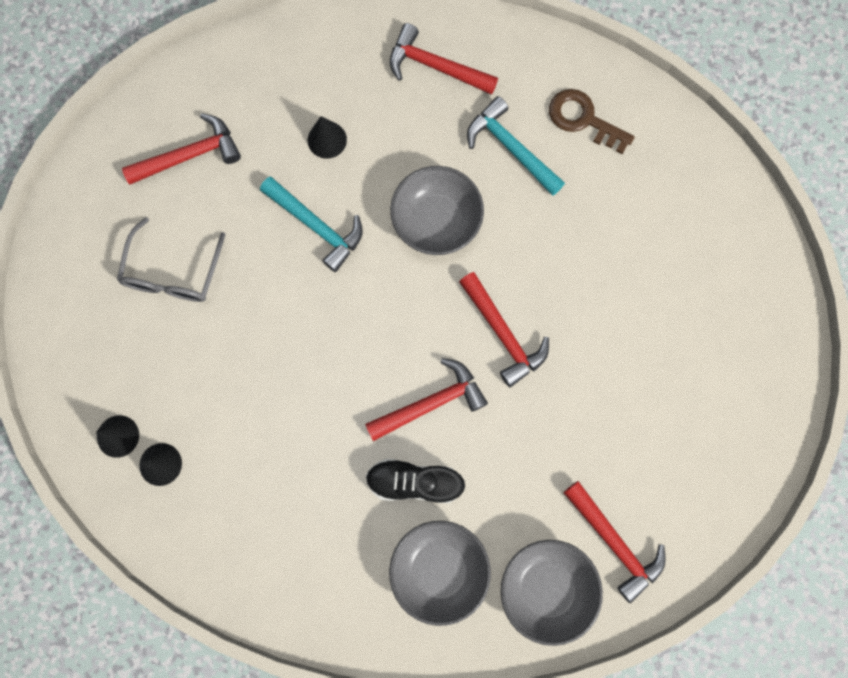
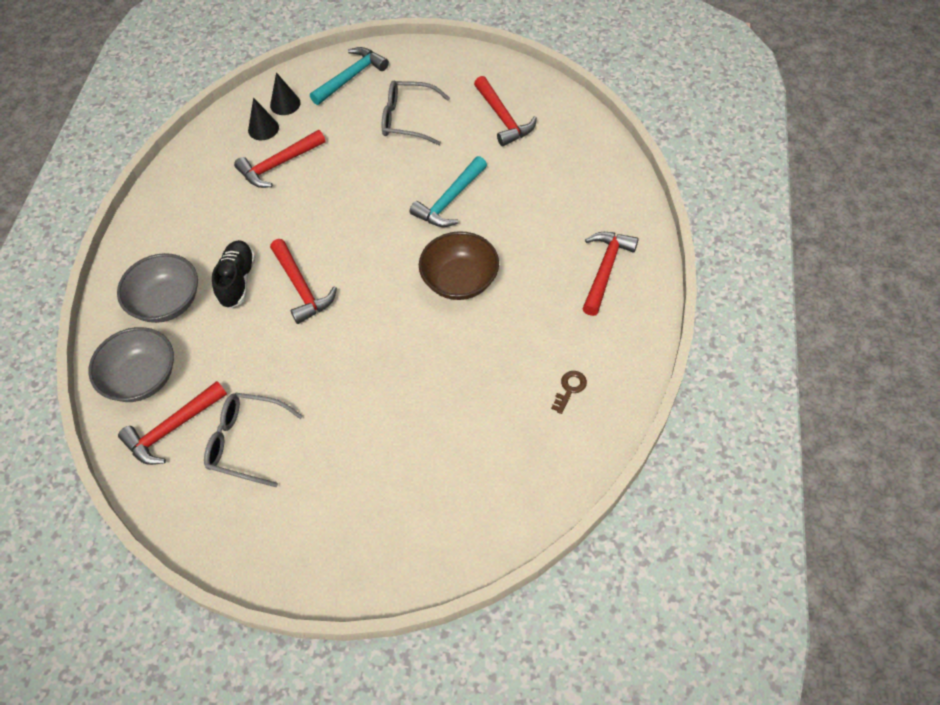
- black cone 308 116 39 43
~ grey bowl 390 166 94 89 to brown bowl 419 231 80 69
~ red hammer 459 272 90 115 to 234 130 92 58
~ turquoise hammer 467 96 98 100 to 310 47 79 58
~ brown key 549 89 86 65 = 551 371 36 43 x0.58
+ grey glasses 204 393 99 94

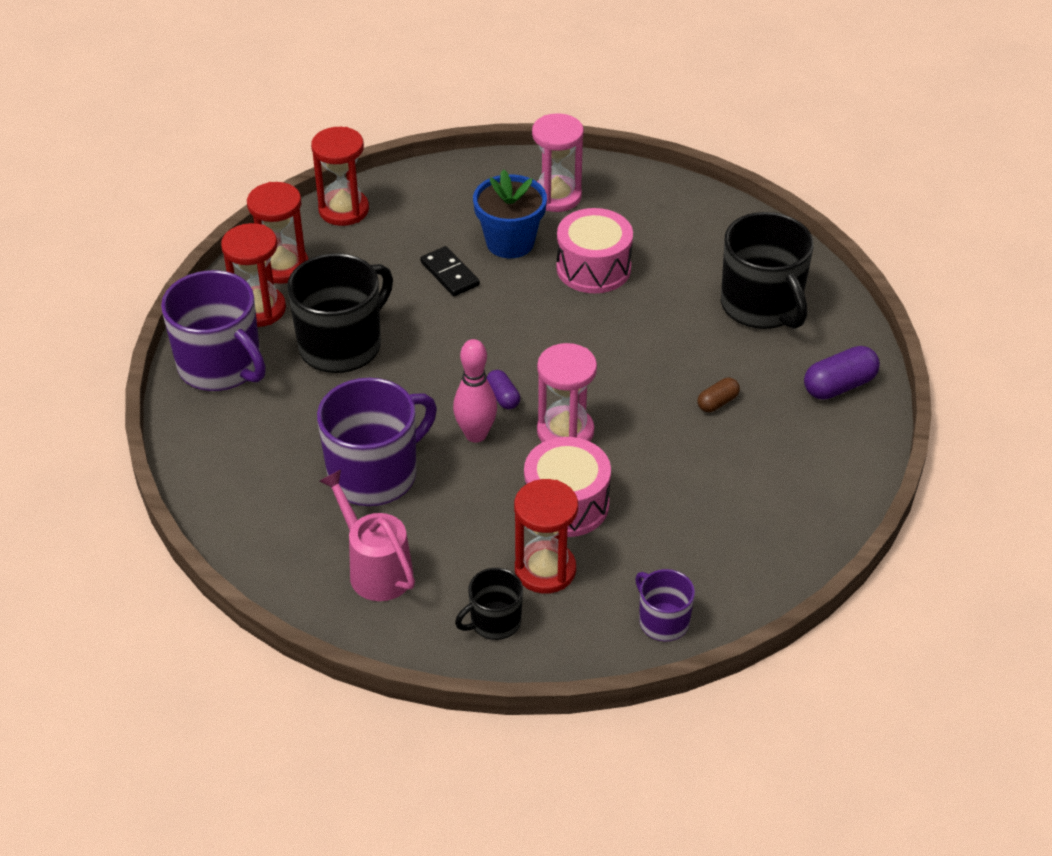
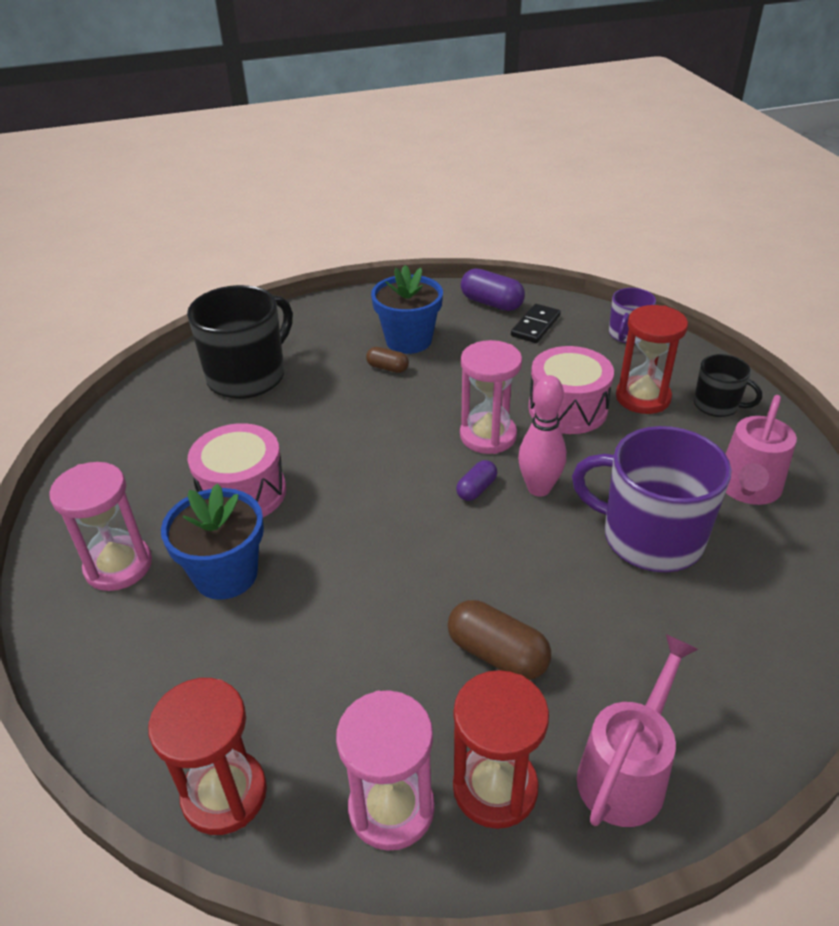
~ purple mug 161 270 105 121 to pink watering can 577 634 121 193
~ red hourglass 247 182 61 102 to pink hourglass 336 690 99 161
~ black mug 287 253 106 120 to brown capsule 448 600 103 80
~ black domino 420 246 60 50 to 511 304 50 39
~ purple capsule 804 346 76 54 to 461 268 64 43
+ blue flower pot 371 265 72 89

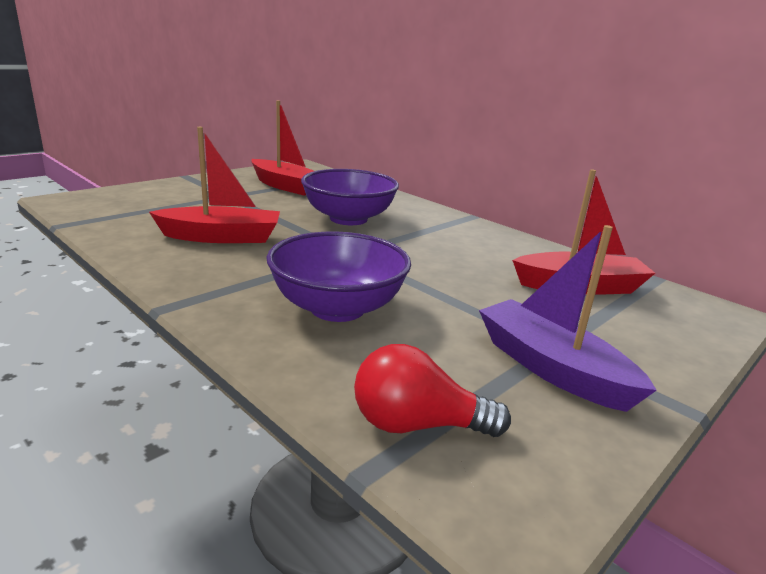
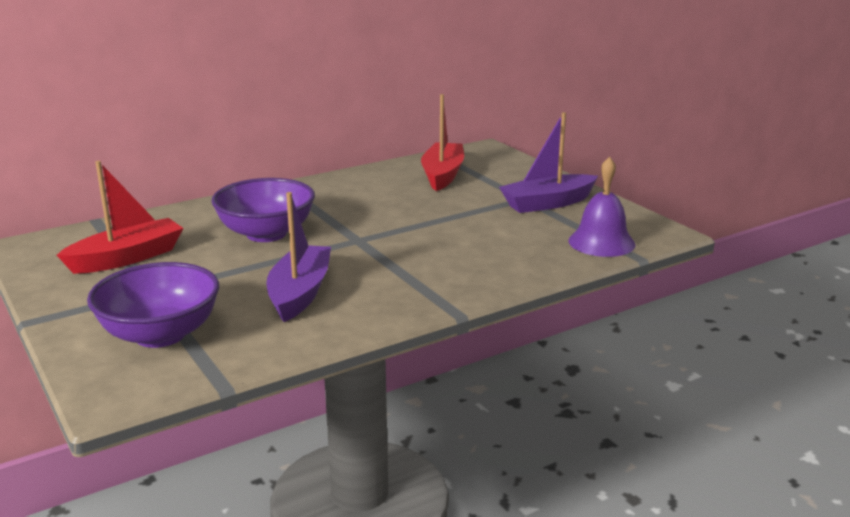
~ red boat 149 127 131 116 to purple boat 267 192 64 130
~ purple bowl 266 231 145 91 to 87 262 132 86
~ red light bulb 354 344 157 93 to purple bell 568 157 68 100

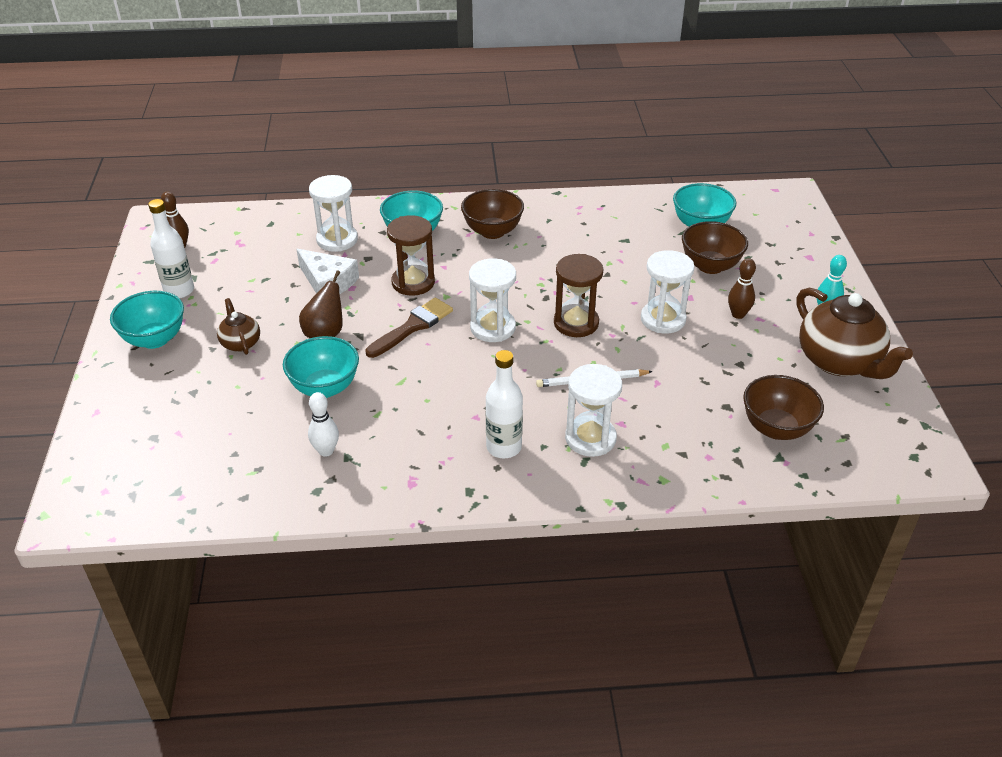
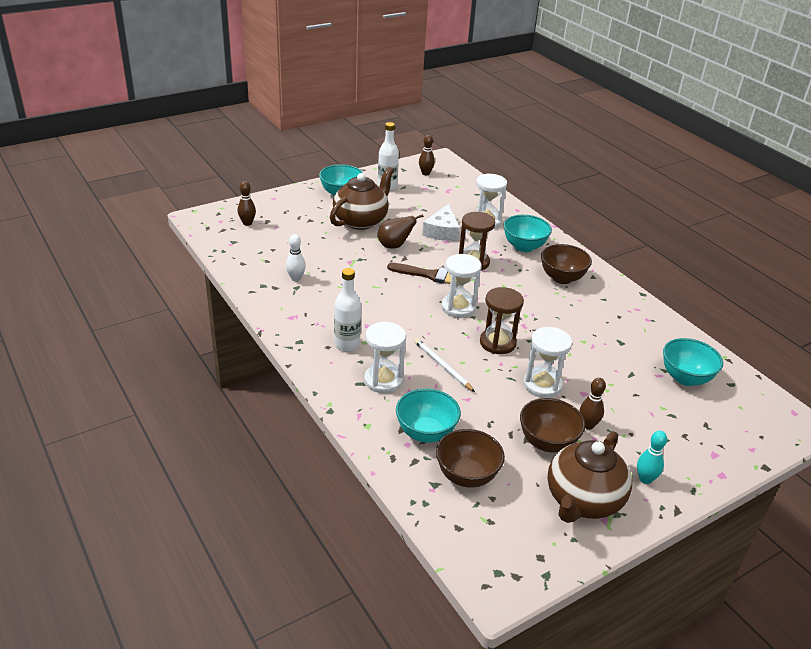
~ brown teapot 217 298 43 57 = 330 167 64 63 x2.00
~ turquoise bowl 283 336 76 62 to 396 389 65 54
~ brown bowl 682 221 66 53 to 520 398 65 55
+ brown bowling pin 238 181 18 45

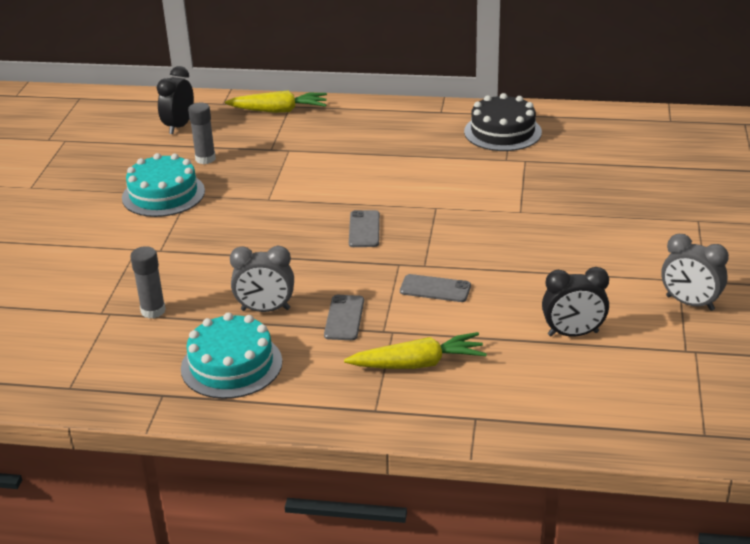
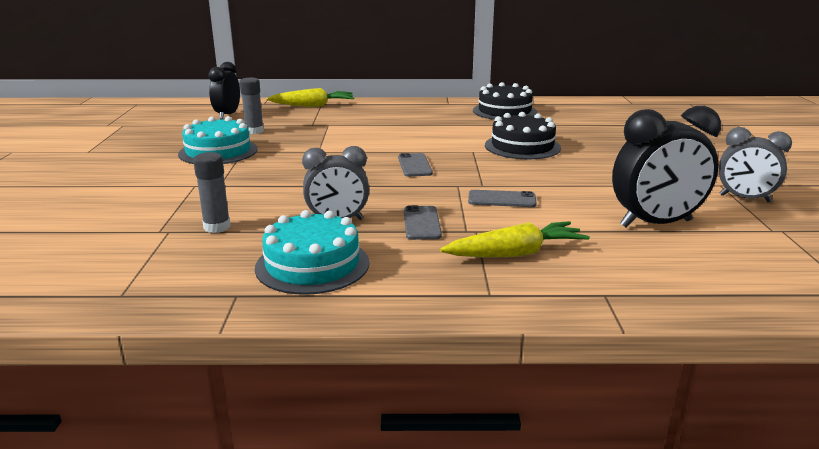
~ black clock 542 267 67 70 = 612 106 109 122 x1.52
+ black cake 485 112 76 47

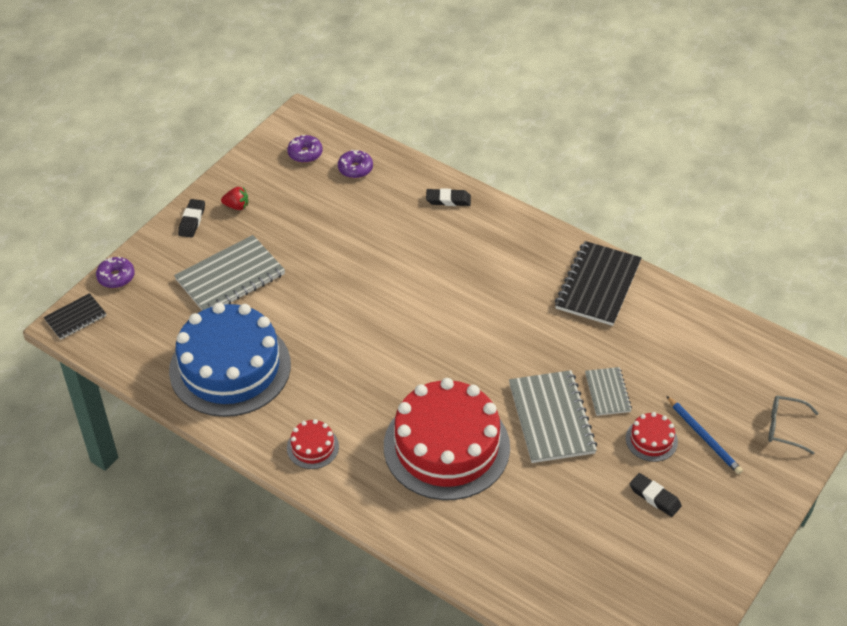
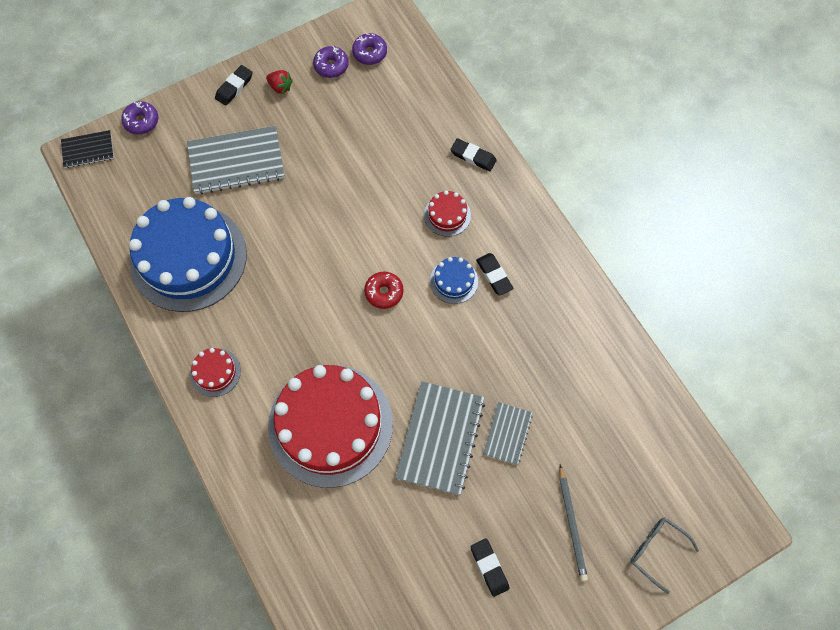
~ purple donut 338 150 35 28 to 313 46 36 32
- black notebook 555 241 87 85
~ red cake 626 412 52 50 to 424 190 47 47
~ blue pencil 666 396 77 78 to grey pencil 559 465 29 117
+ red donut 364 272 39 37
+ blue cake 430 257 48 47
+ black eraser 476 253 37 43

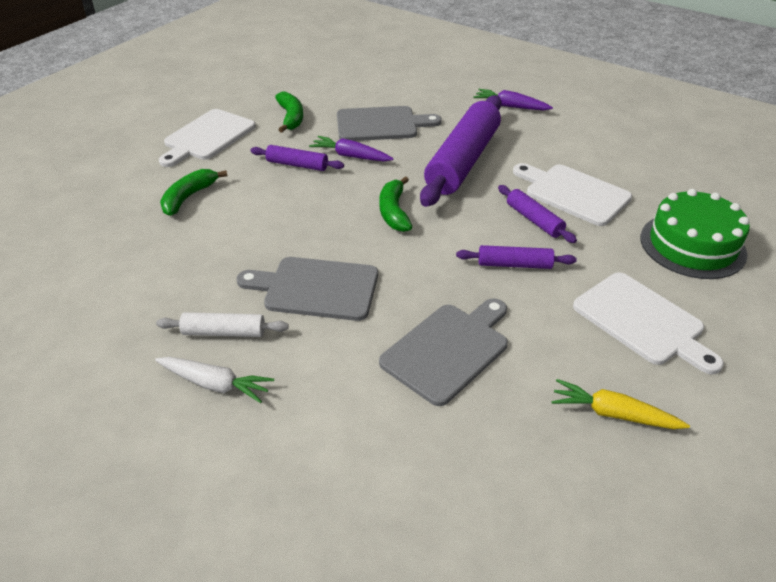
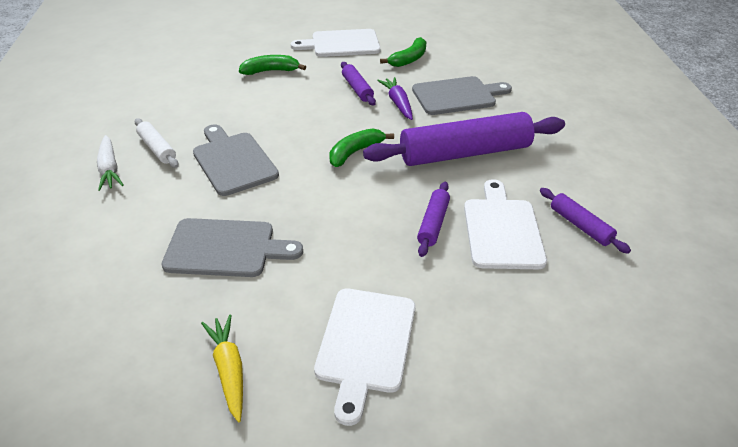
~ grey cutting board 337 106 105 35 = 412 76 100 39 60 degrees counterclockwise
~ purple rolling pin 456 245 121 24 to 540 188 91 66
- purple carrot 473 89 80 21
- green cake 640 189 110 90

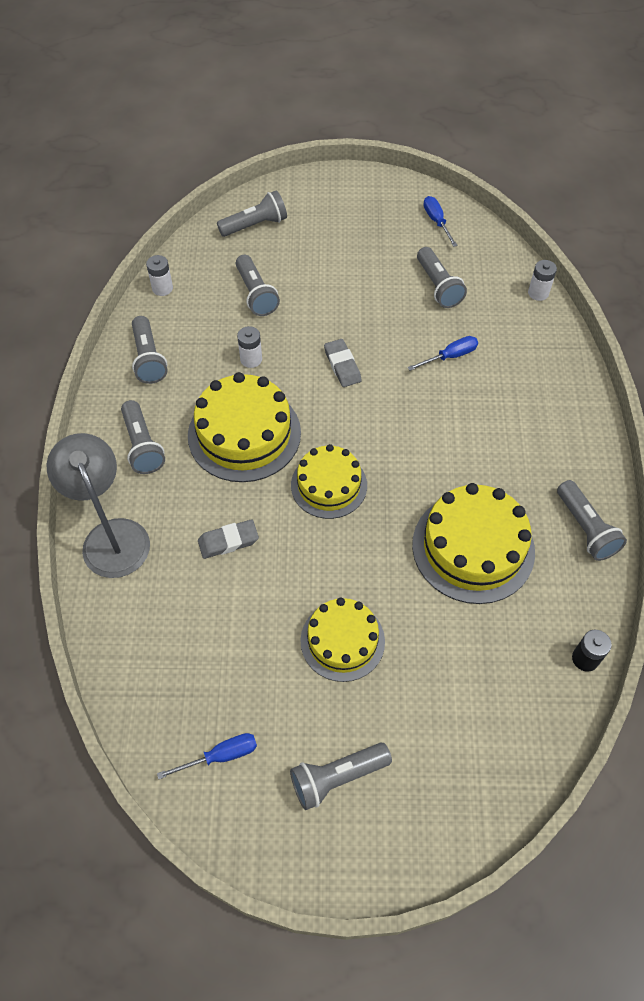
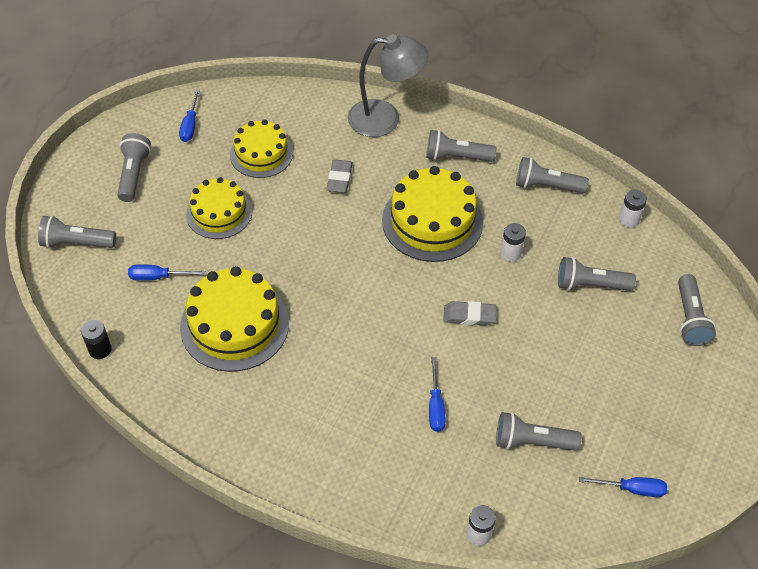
~ yellow cake 291 444 76 75 to 230 119 63 59
~ grey flashlight 557 480 70 81 to 38 215 78 33
+ blue screwdriver 128 264 78 17

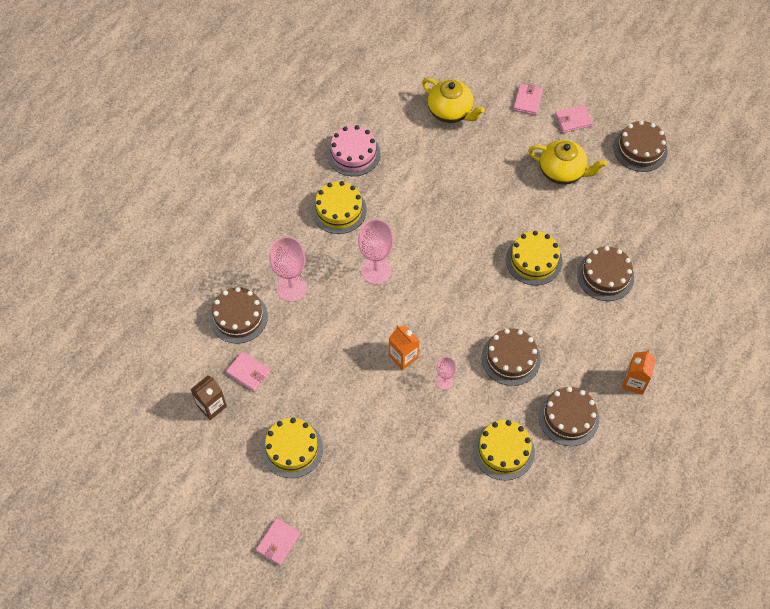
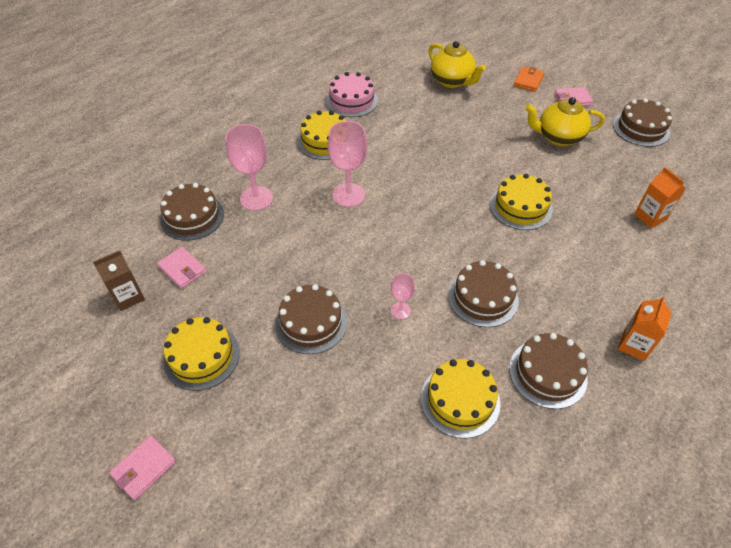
~ orange carton 389 325 31 45 to 634 167 51 61
~ pink wallet 513 84 30 31 to orange wallet 513 66 32 26
~ yellow teapot 528 140 79 45 = 525 97 80 49 150 degrees clockwise
~ brown cake 577 246 57 55 to 275 284 73 70

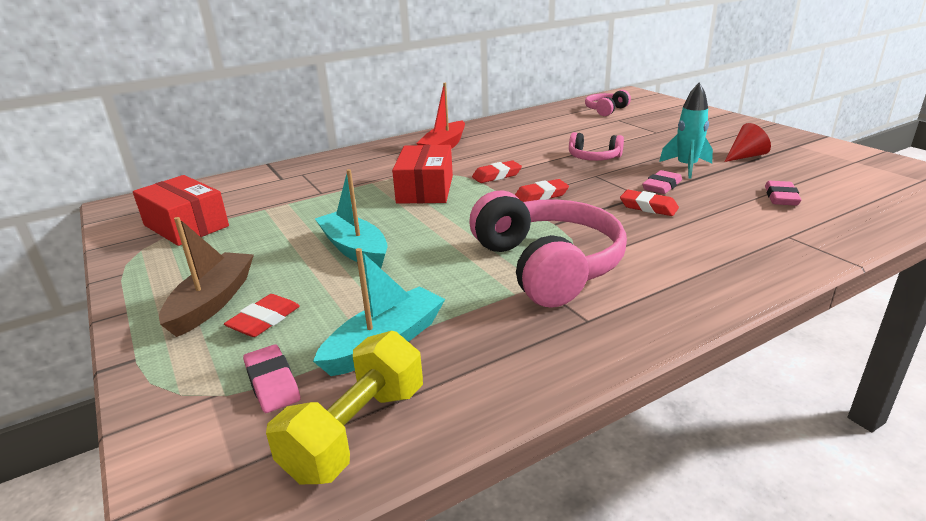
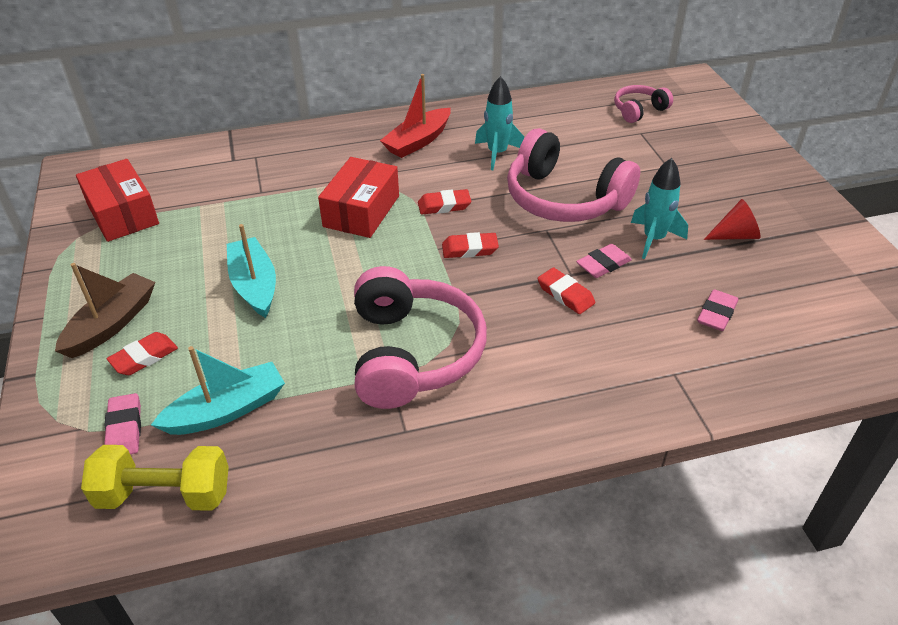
~ yellow dumbbell 266 331 157 153 = 81 445 148 66 45 degrees clockwise
~ pink headphones 569 132 55 29 = 507 128 133 94 x1.97
+ turquoise rocket 475 76 49 94

